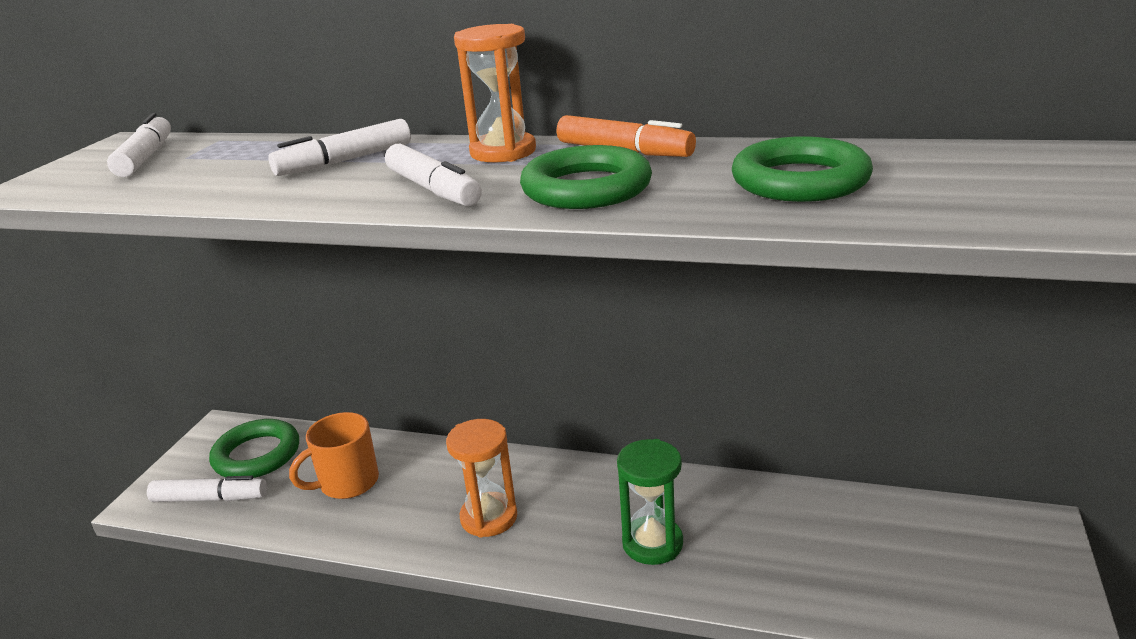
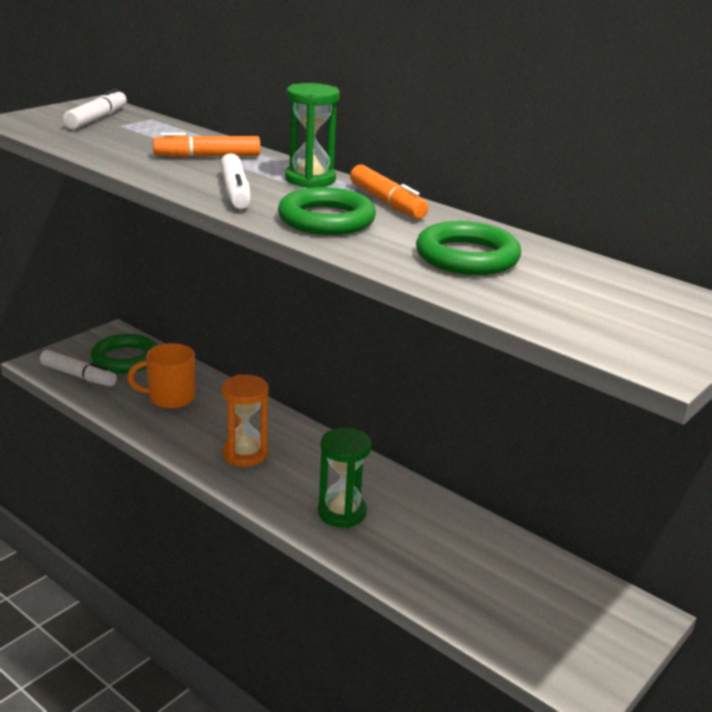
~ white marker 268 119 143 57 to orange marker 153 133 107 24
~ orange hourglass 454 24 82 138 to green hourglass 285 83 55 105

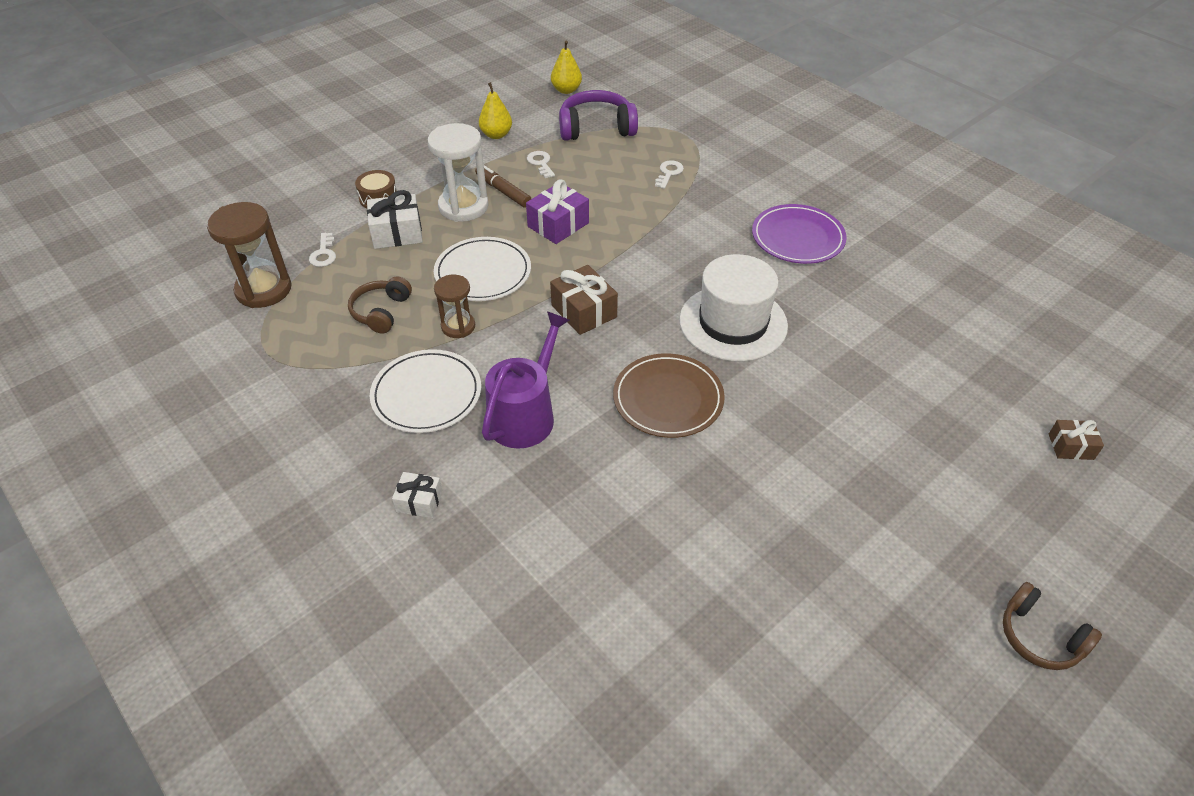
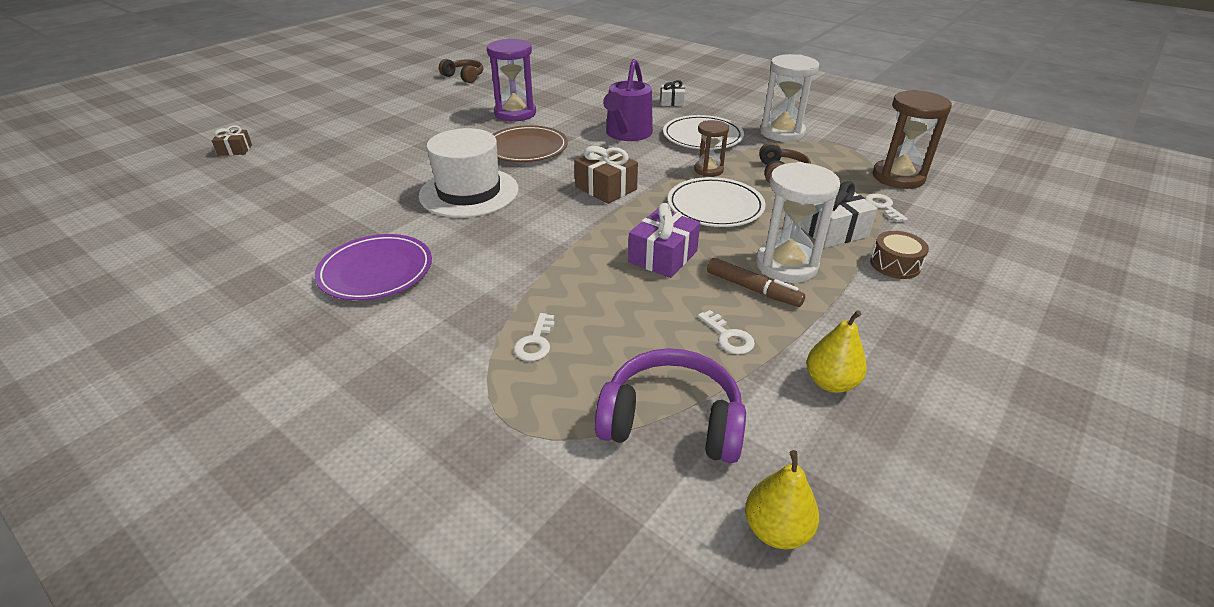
~ purple headphones 559 90 79 51 = 595 349 151 114 150 degrees counterclockwise
~ brown headphones 1003 582 99 88 to 439 59 44 24
+ purple hourglass 487 39 49 82
+ white hourglass 760 54 59 88

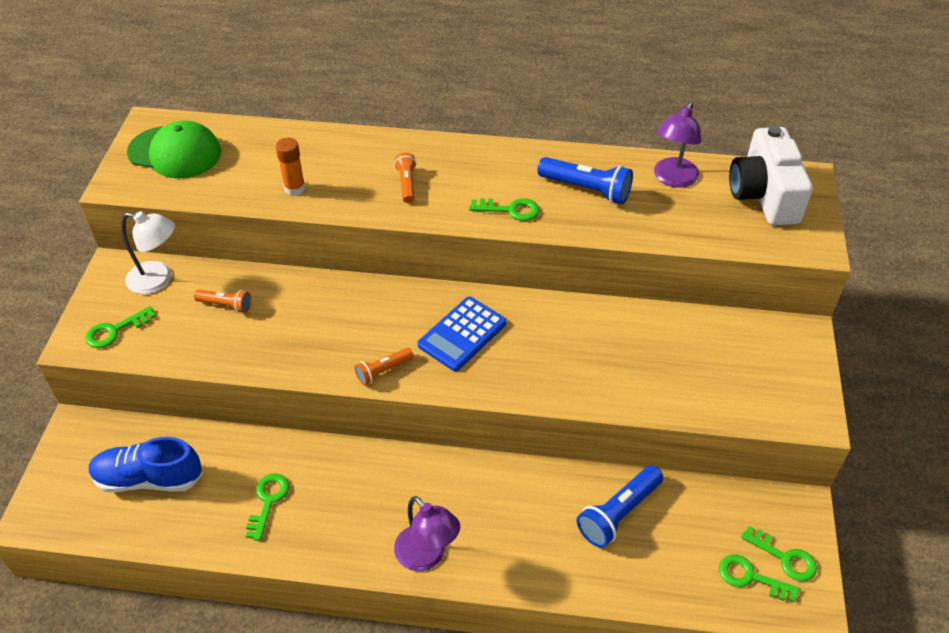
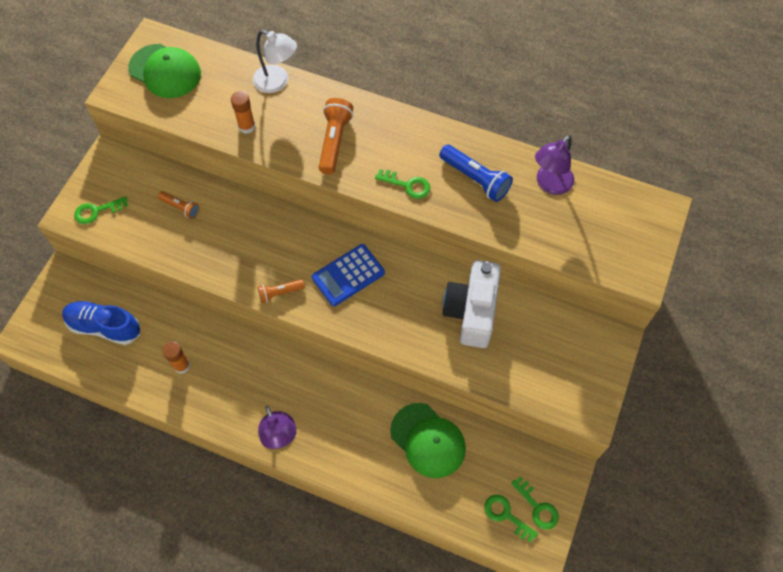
~ white lamp 121 211 54 83 to 253 30 44 63
~ green key 246 474 43 67 to orange glue stick 162 341 28 33
~ orange flashlight 394 152 22 51 = 319 98 34 76 x1.68
~ blue flashlight 577 465 86 83 to green cap 390 403 76 75
~ white camera 729 126 84 99 to 442 260 59 88

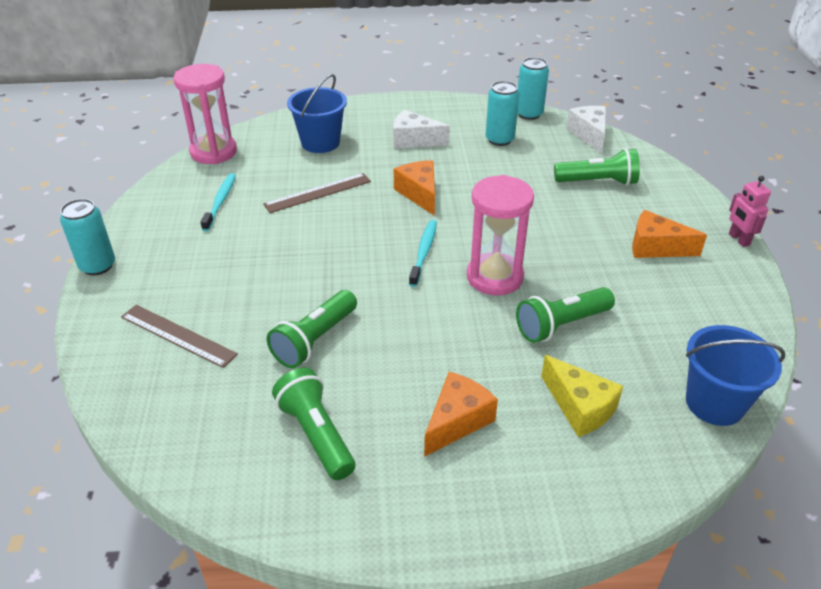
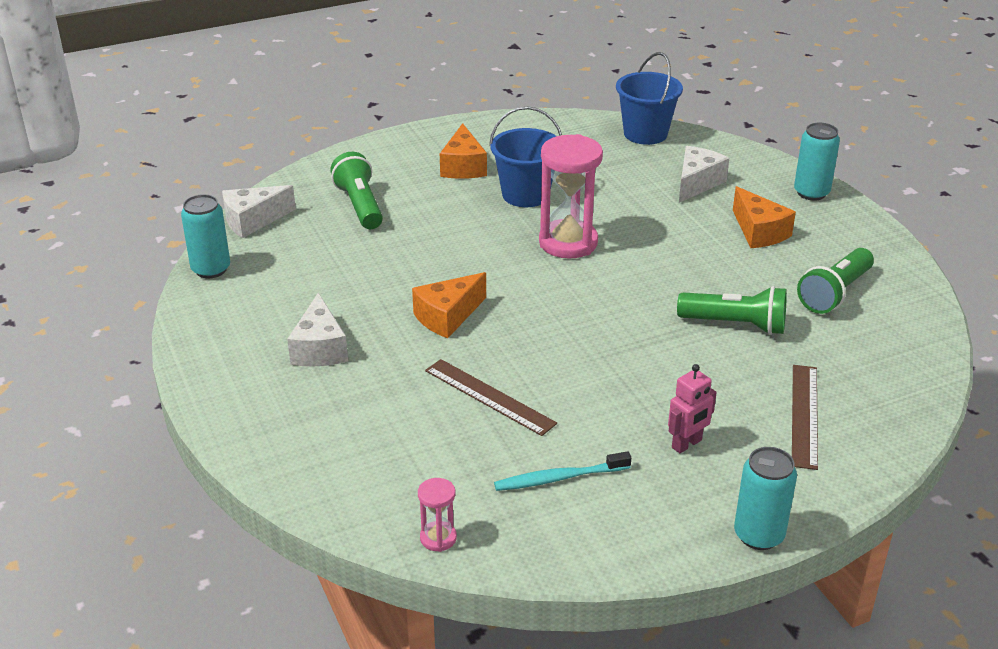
~ pink hourglass 174 64 63 100 = 418 478 39 74 x0.47
~ blue bucket 287 74 60 79 to 489 107 73 100
- turquoise toothbrush 409 220 28 67
~ orange cheese 424 372 74 85 = 733 186 63 62 135 degrees counterclockwise
~ turquoise can 486 81 33 65 to 794 123 46 78
- green flashlight 516 287 99 56
~ yellow cheese 541 355 82 82 to white cheese 679 146 50 57
~ pink robot 729 176 42 71 to 668 364 49 89

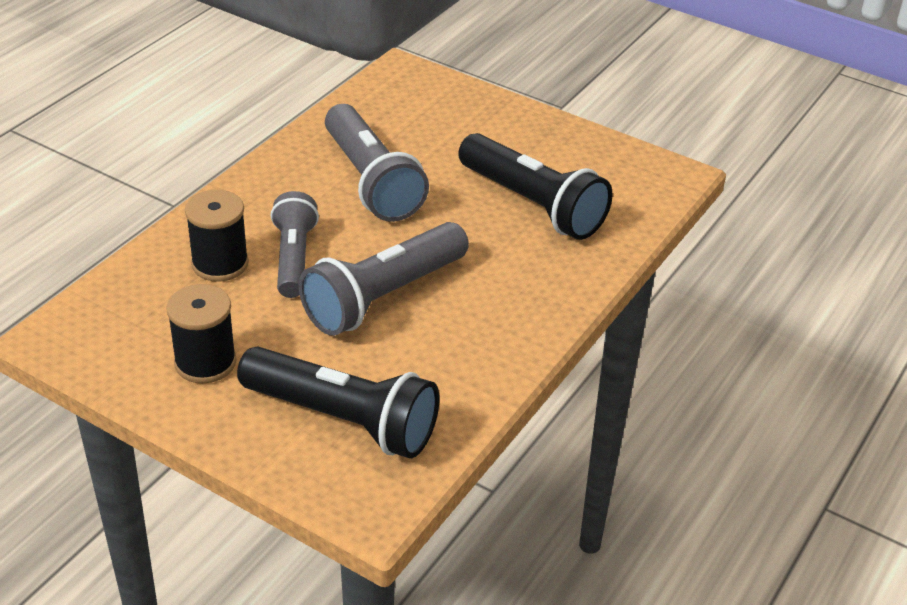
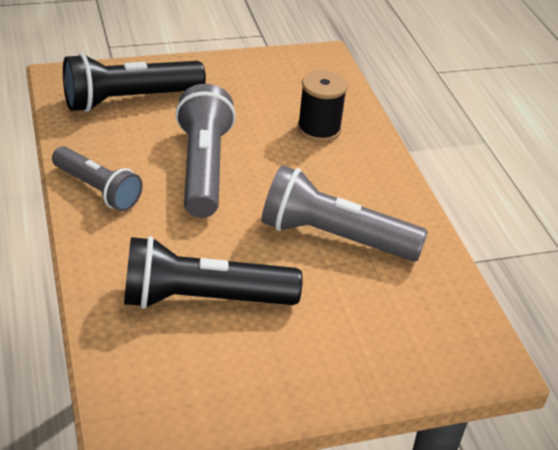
- black spool 166 284 70 99
~ grey flashlight 271 191 48 107 to 52 146 91 65

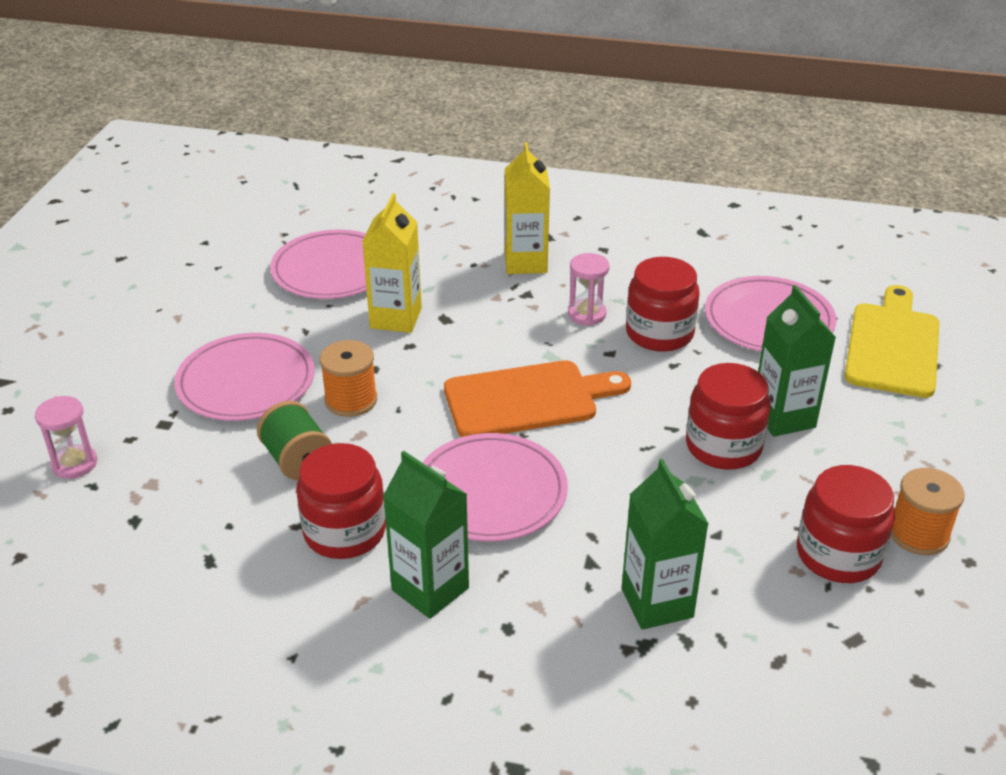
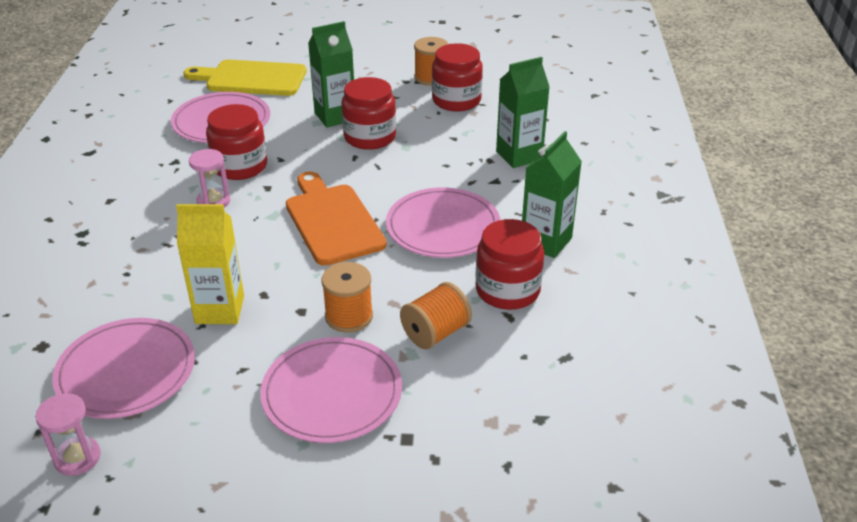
~ pink hourglass 35 396 62 83 to 35 393 66 83
~ green spool 257 401 75 79 to orange spool 400 282 72 67
- yellow carton 505 142 45 132

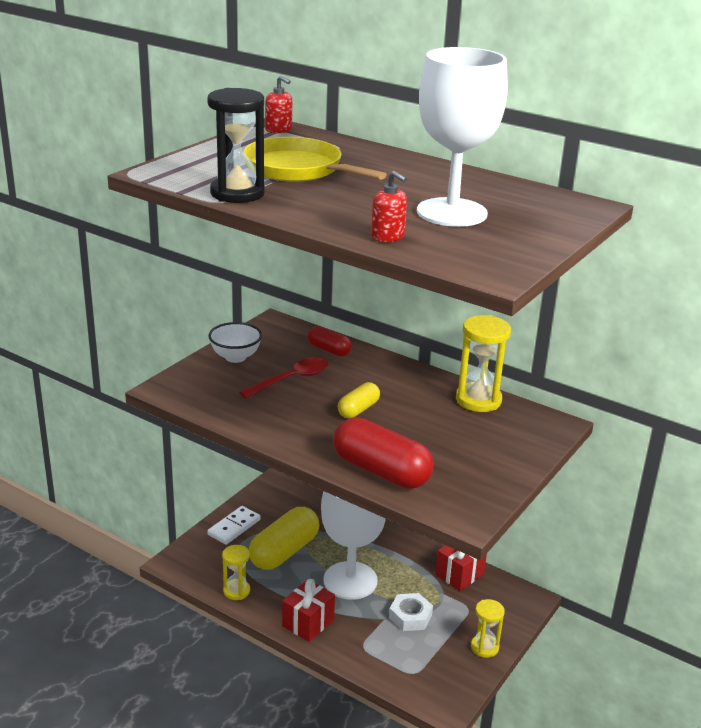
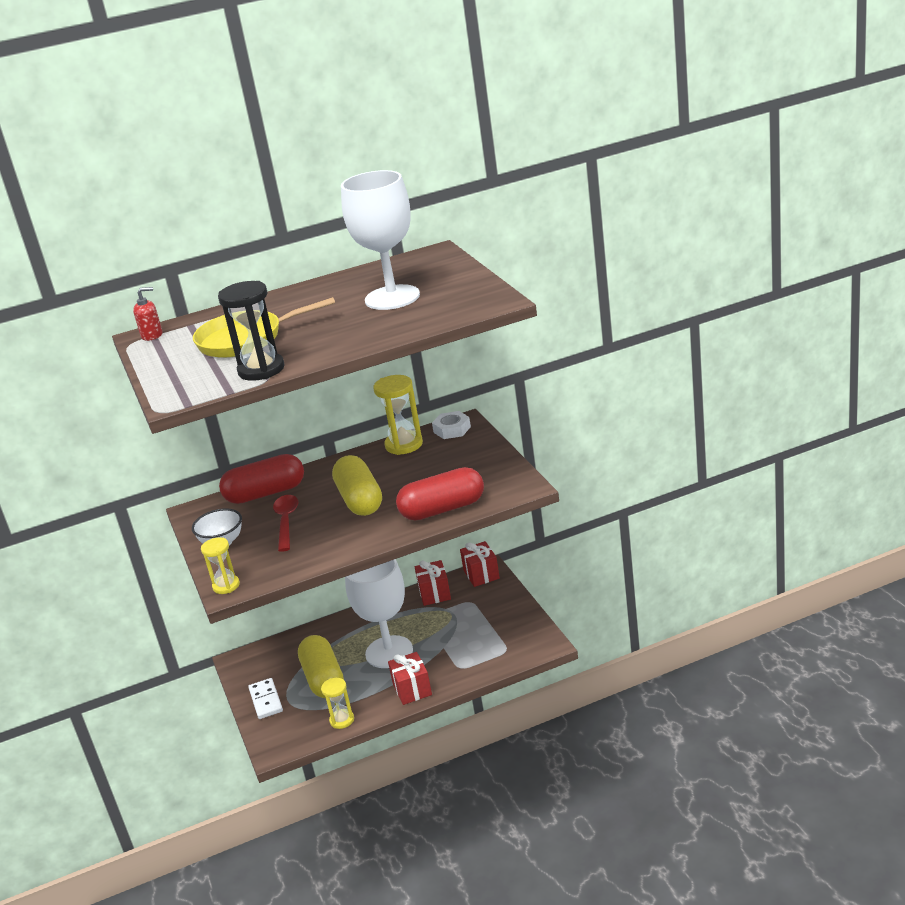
~ red capsule 308 326 44 30 = 219 454 85 50 x1.84
~ yellow capsule 338 382 42 36 = 332 455 50 61 x1.84
- red soap dispenser 371 171 36 71
~ white nut 389 593 44 38 to 432 411 39 28
~ yellow hourglass 471 599 34 59 to 201 537 39 57
+ red gift 460 541 40 46

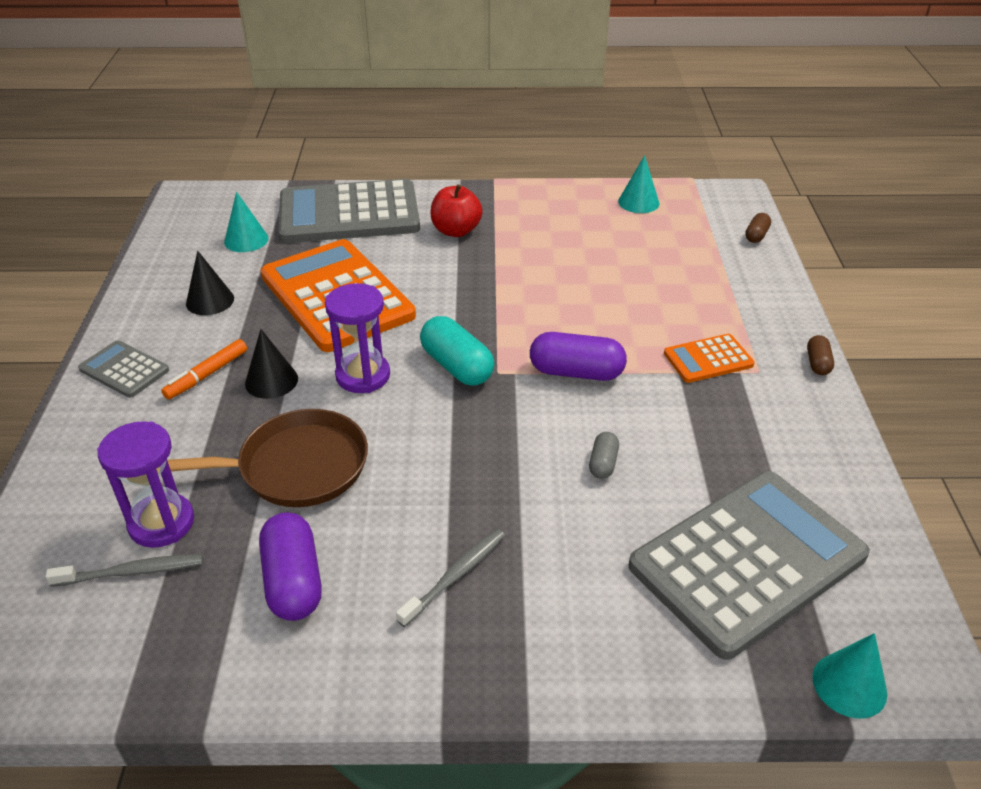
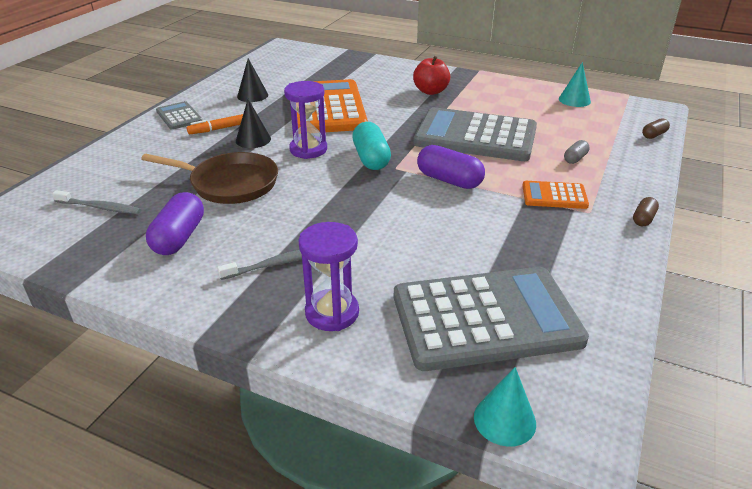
~ purple hourglass 97 421 97 127 to 298 222 61 109
- turquoise cone 224 192 44 60
~ grey calculator 278 179 142 64 to 414 107 123 54
~ grey capsule 589 432 30 47 to 564 140 26 24

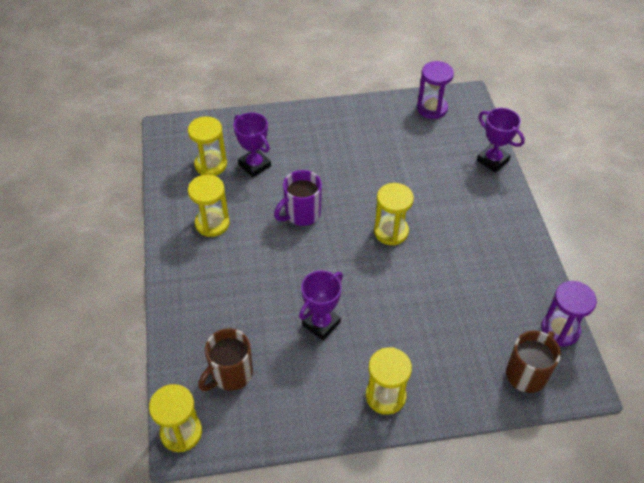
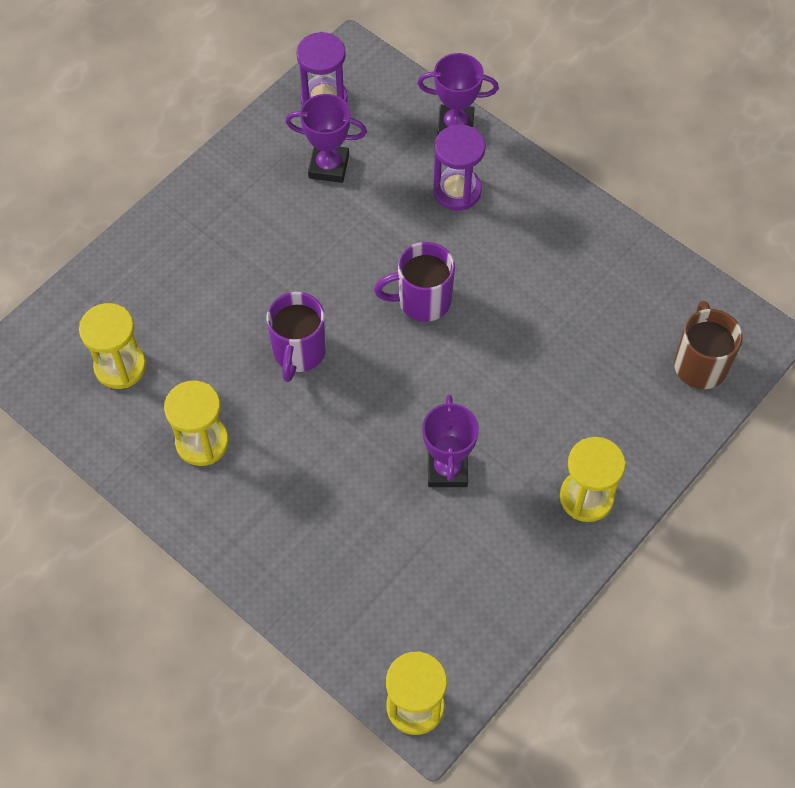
- brown mug 198 328 55 63
~ purple trophy 234 112 37 65 to 286 94 81 89
~ yellow hourglass 374 183 40 63 to purple mug 374 242 81 80
~ purple hourglass 541 281 56 65 to 433 124 52 87

